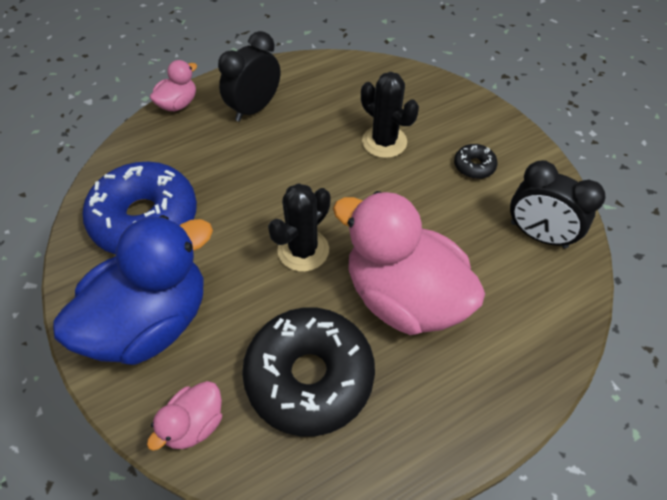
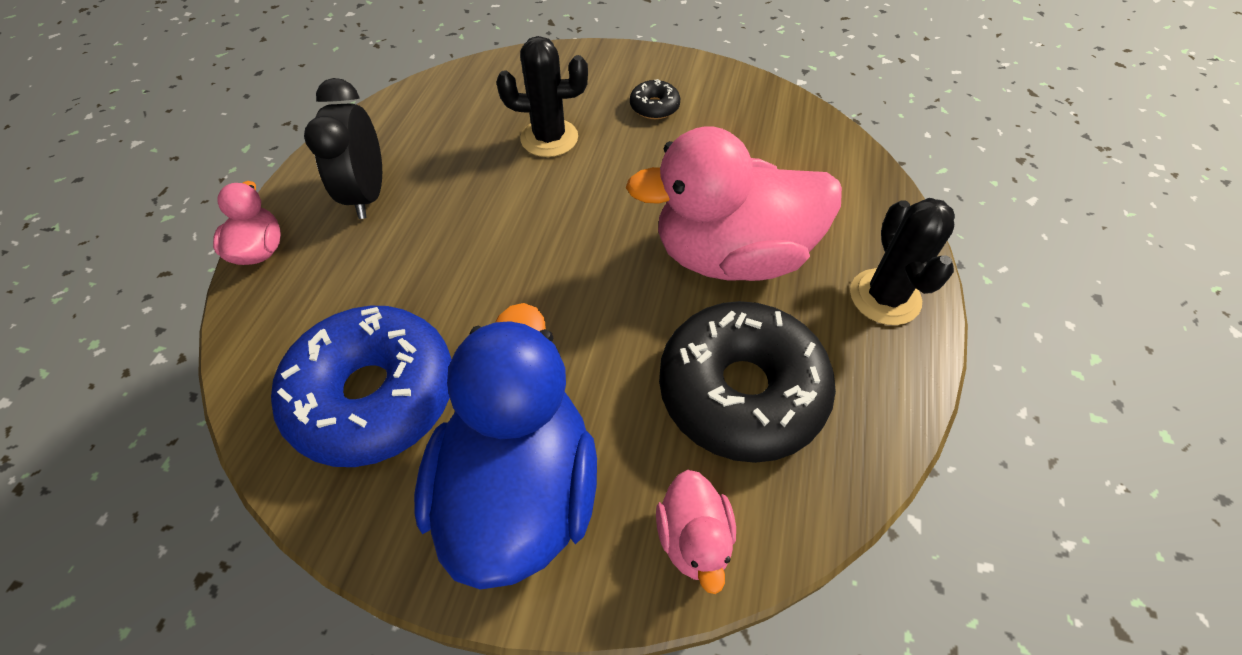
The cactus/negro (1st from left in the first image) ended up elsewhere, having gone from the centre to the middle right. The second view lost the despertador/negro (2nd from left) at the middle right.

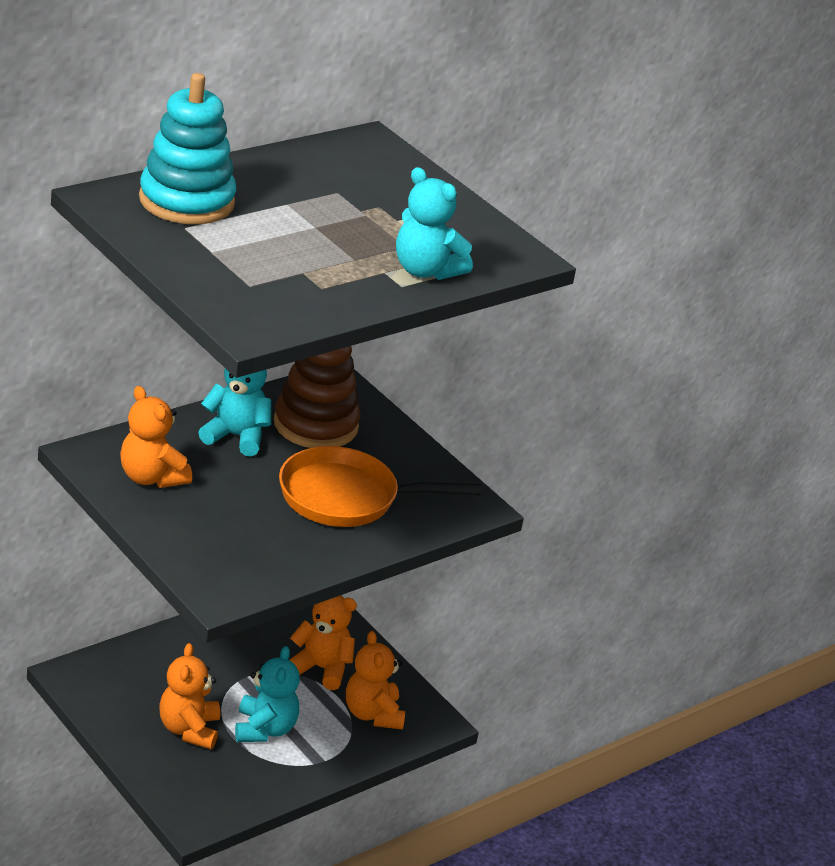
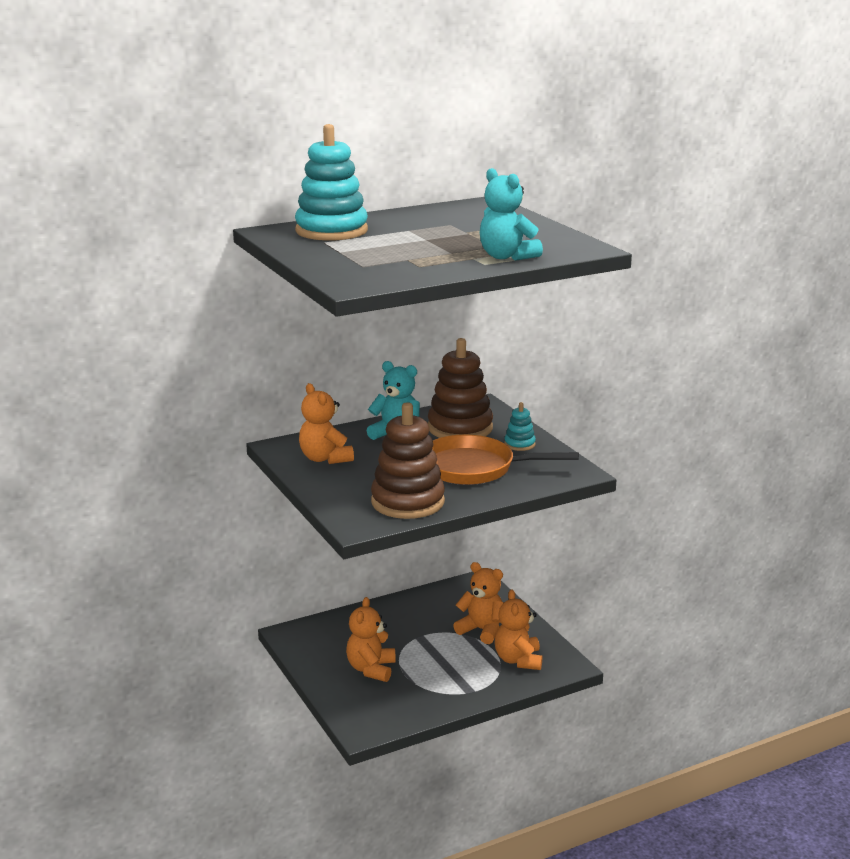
The second view lost the osito/turquesa (2nd from left) at the bottom left. The second view gained the juguete apilable/marrón (1st from left) at the centre. The second view gained the juguete apilable/turquesa (2nd from left) at the centre.

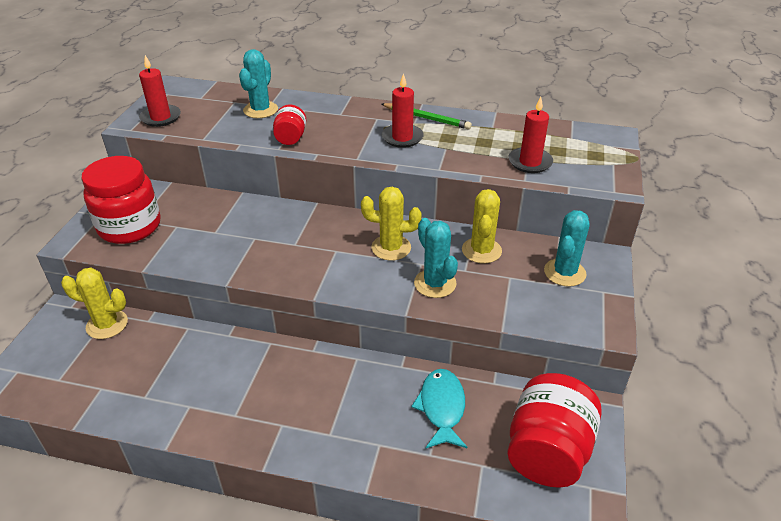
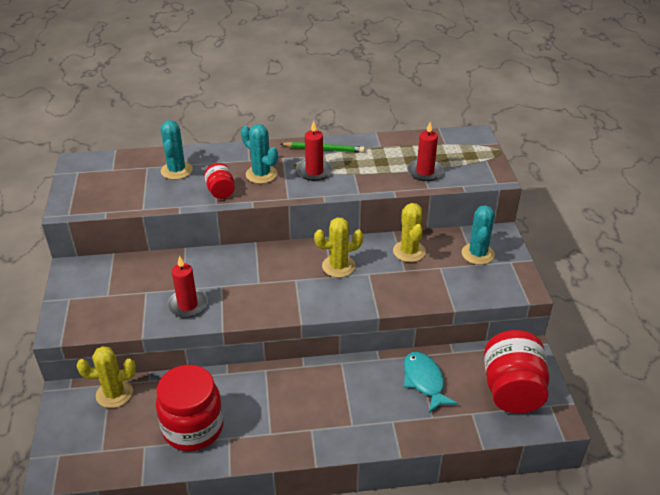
The tarro/rojo (1st from left) ended up elsewhere, having gone from the middle left to the bottom left. The vela/rojo (1st from left) ended up elsewhere, having gone from the top left to the middle left. The cactus/turquesa (2nd from left) ended up elsewhere, having gone from the centre to the top centre.

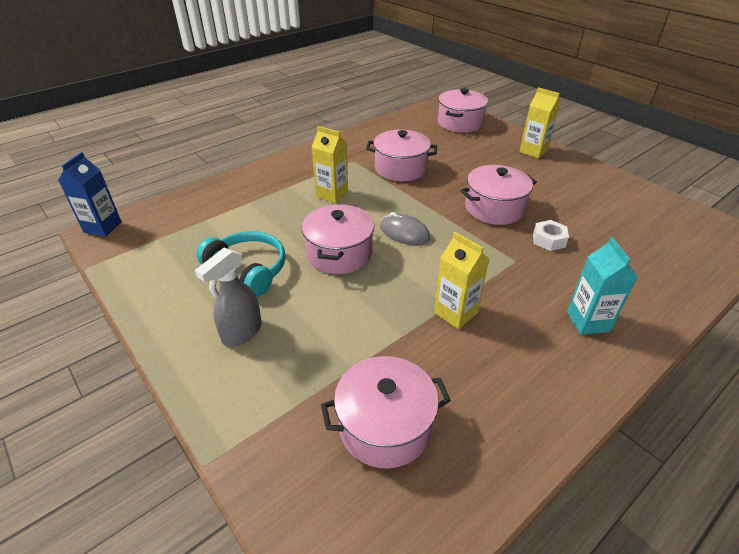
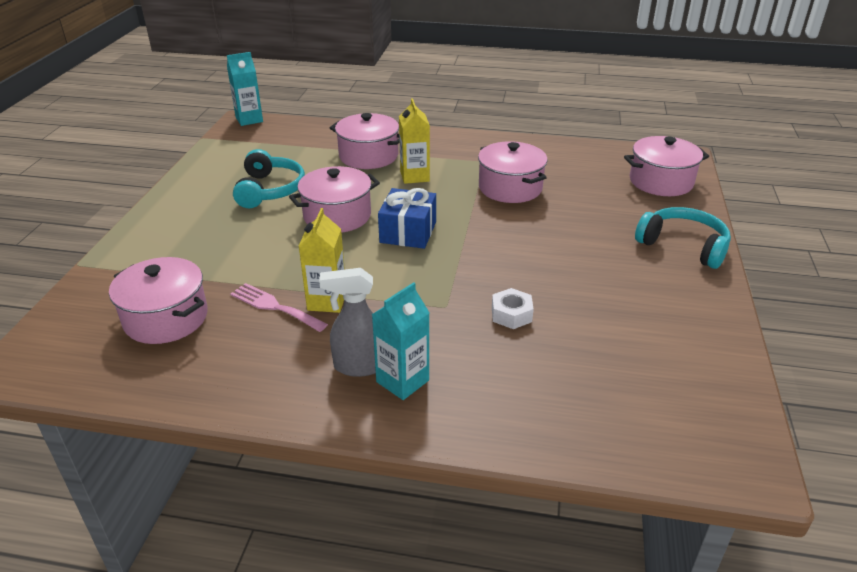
What was the cartón de leche/azul at the middle left turned into the cartón de leche/turquesa (1st from left) at the top left. The pulverizador/gris ended up elsewhere, having gone from the middle left to the centre. Where the ratón/gris stood at the centre, the regalo/azul came to stand at the centre. The olla/rosa (5th from left in the first image) ended up elsewhere, having gone from the middle right to the top centre. Where the cartón de leche/amarillo (3rd from left) stood at the top right, the auriculares/turquesa (2nd from left) came to stand at the middle right. The second view gained the tenedor/rosa at the middle left.

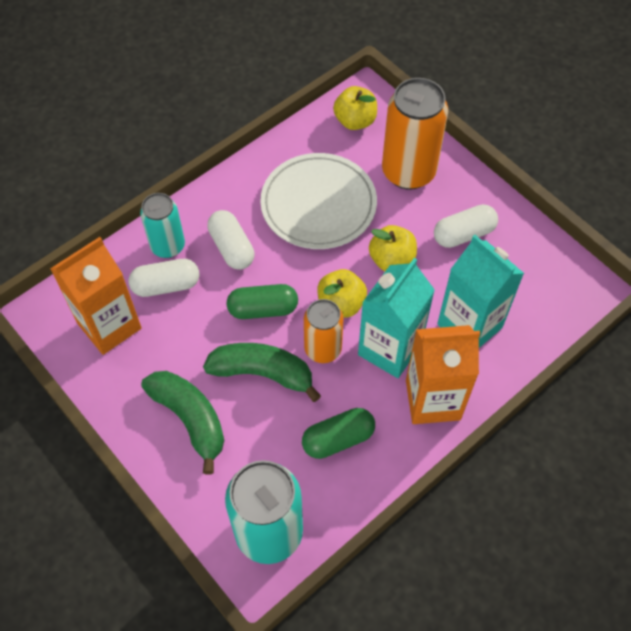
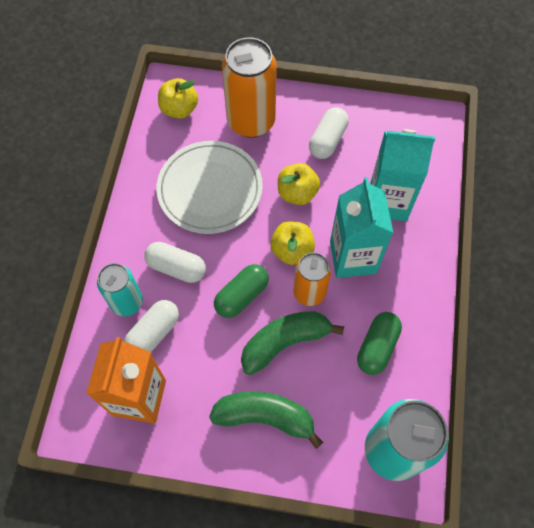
The second view lost the cartón de leche/naranja (2nd from left) at the middle right.

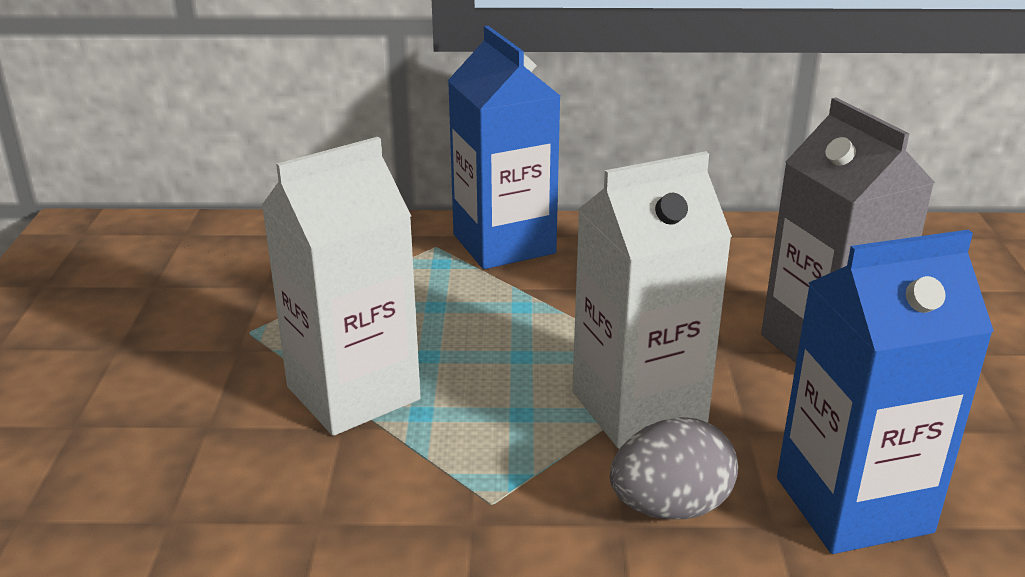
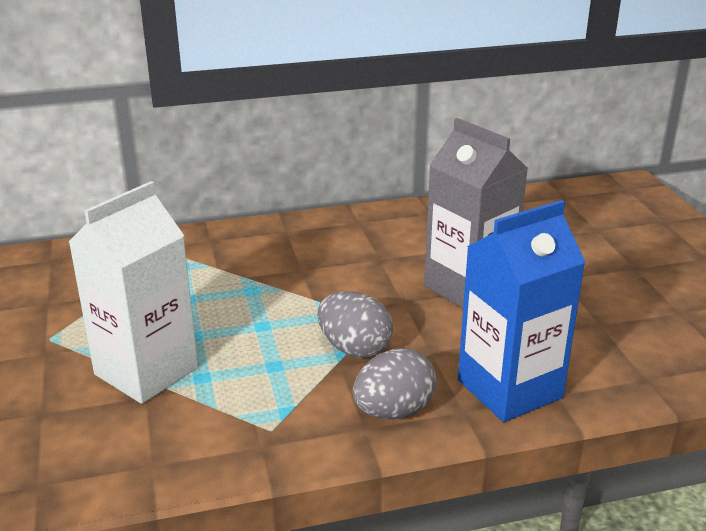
The second view lost the cartón de leche/azul (1st from left) at the top centre. Where the cartón de leche/blanco (2nd from left) stood at the centre, the huevo/gris (1st from left) came to stand at the centre.

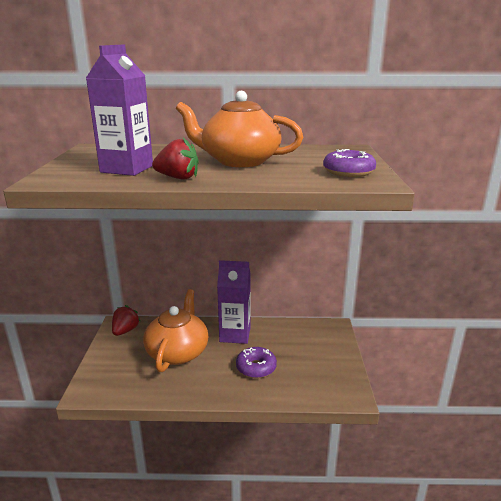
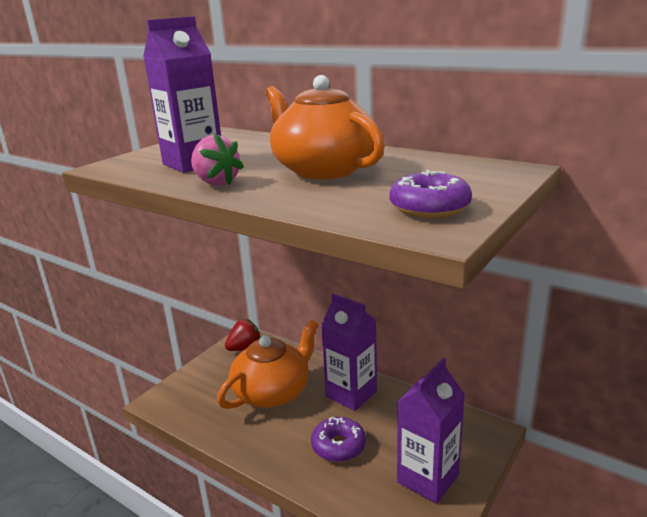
What was the fresa/rojo (2nd from left) at the top centre turned into the fresa/rosa at the top centre. The second view gained the cartón de leche/morado (3rd from left) at the bottom centre.

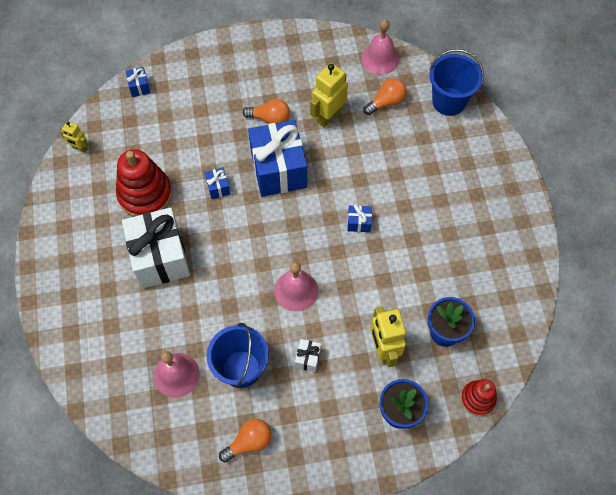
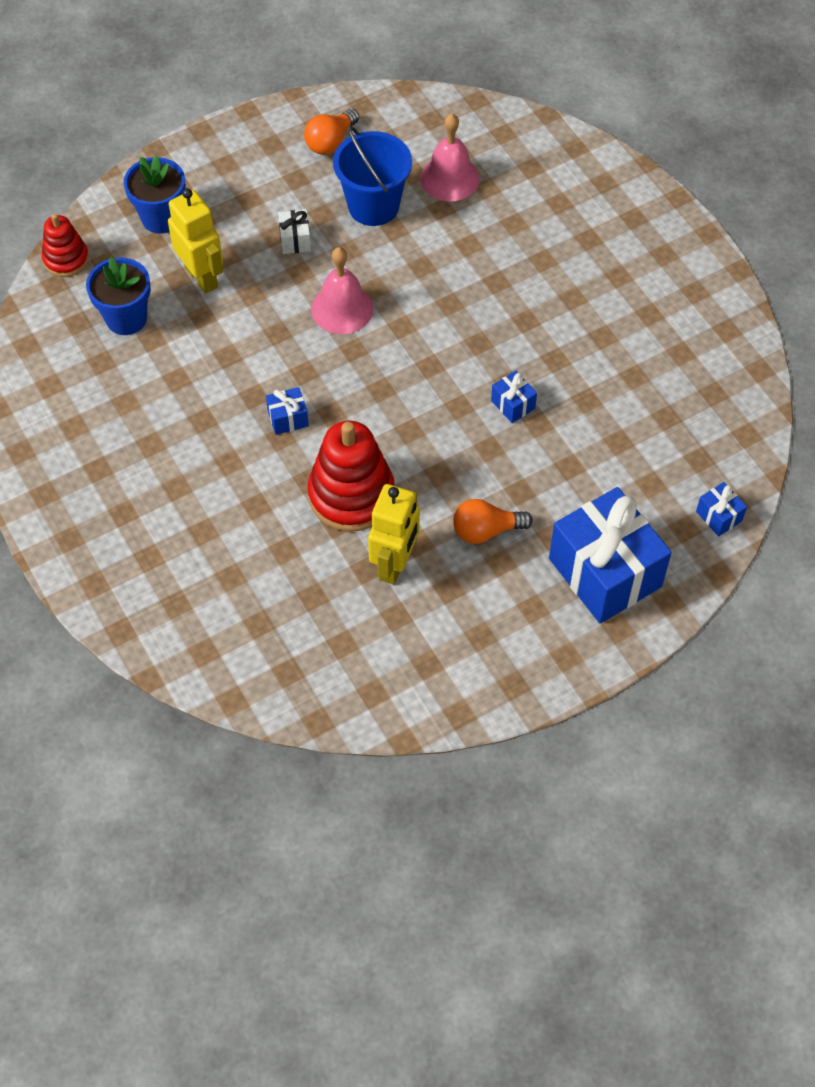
The second view lost the robot/amarillo (1st from left) at the top left. The juguete apilable/rojo (1st from left in the first image) ended up elsewhere, having gone from the middle left to the centre. The second view lost the regalo/blanco (1st from left) at the middle left. The regalo/azul (3rd from left) ended up elsewhere, having gone from the top centre to the middle right. The second view lost the campana/rosa (3rd from left) at the top centre. The second view lost the bombilla/naranja (3rd from left) at the top centre. The second view lost the balde/azul (2nd from left) at the top right.

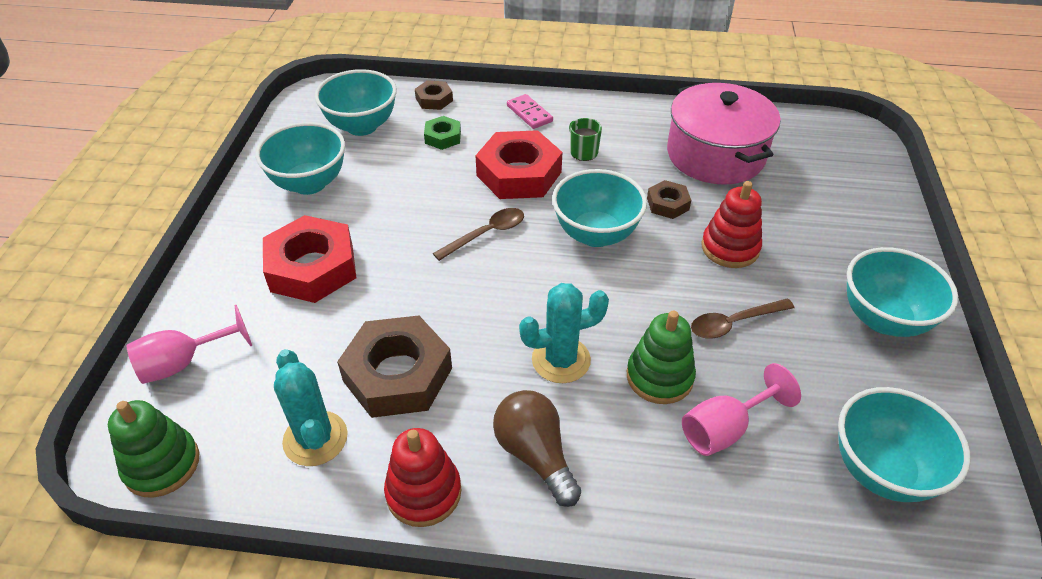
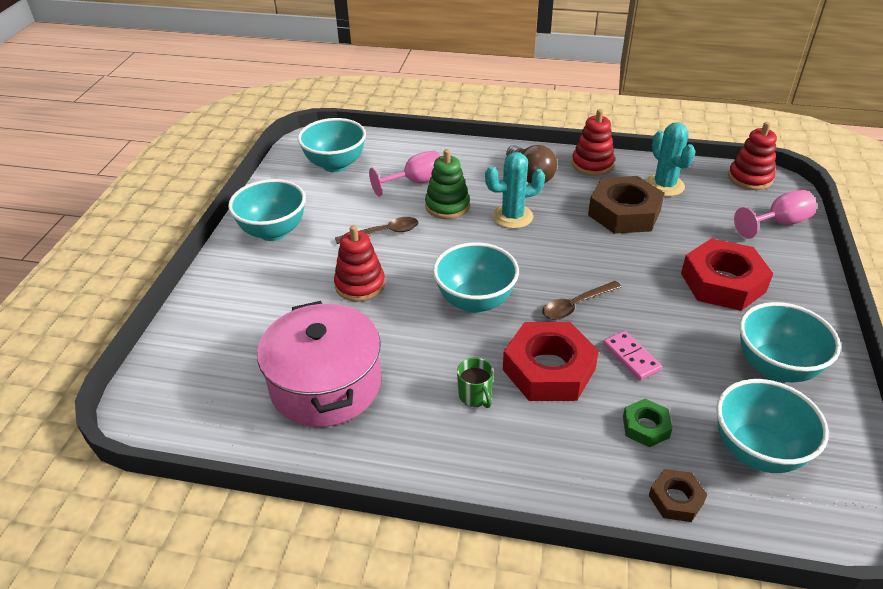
What was the juguete apilable/verde (1st from left) at the bottom left turned into the juguete apilable/rojo (3rd from left) at the top right. The ficha de dominó/rosa ended up elsewhere, having gone from the top centre to the middle right. The second view lost the tuerca/marrón (3rd from left) at the centre.

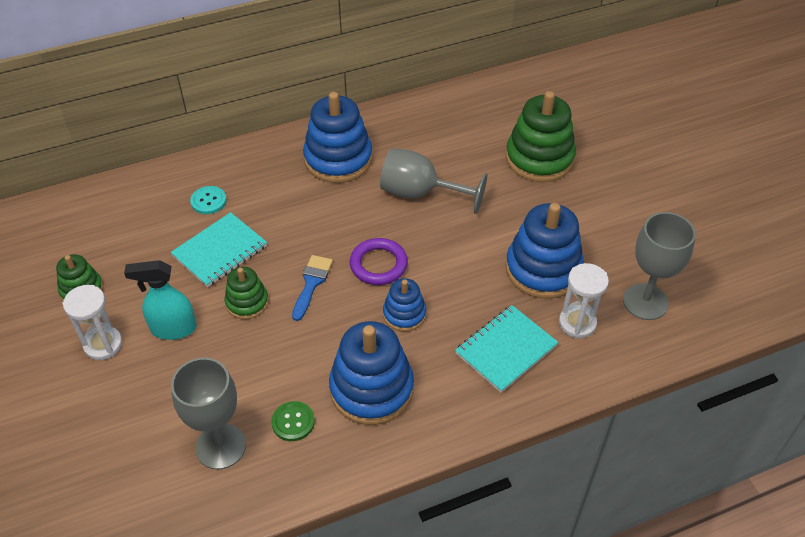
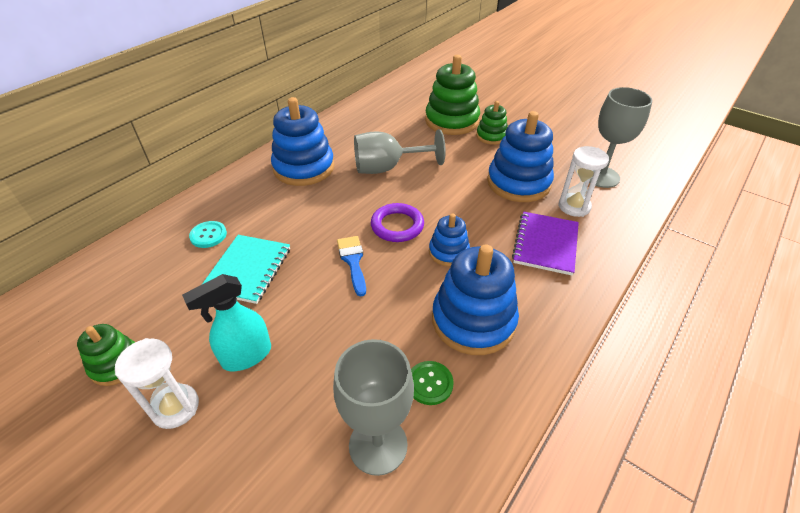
The juguete apilable/verde (2nd from left in the first image) ended up elsewhere, having gone from the middle left to the top centre. What was the cuaderno/turquesa (2nd from left) at the centre turned into the cuaderno/morado at the middle right.

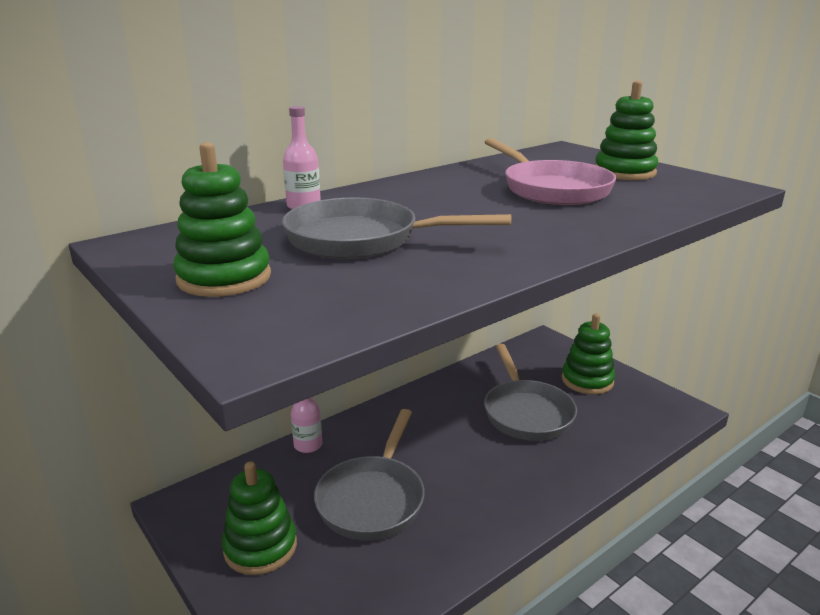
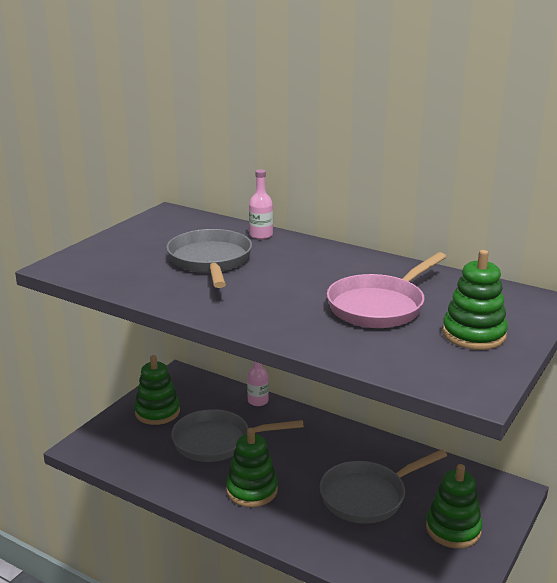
The juguete apilable/verde (1st from left in the first image) ended up elsewhere, having gone from the middle left to the bottom centre.

